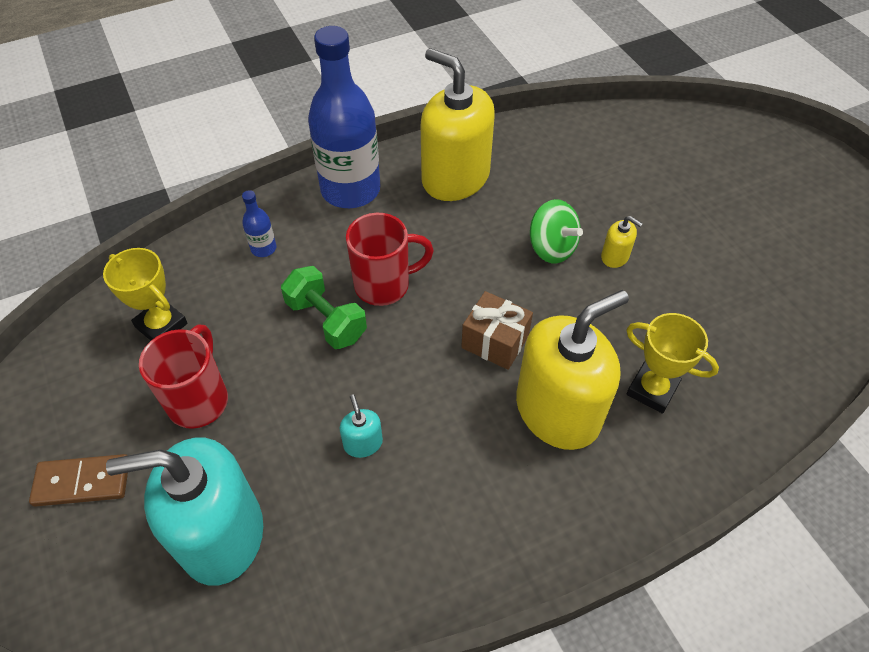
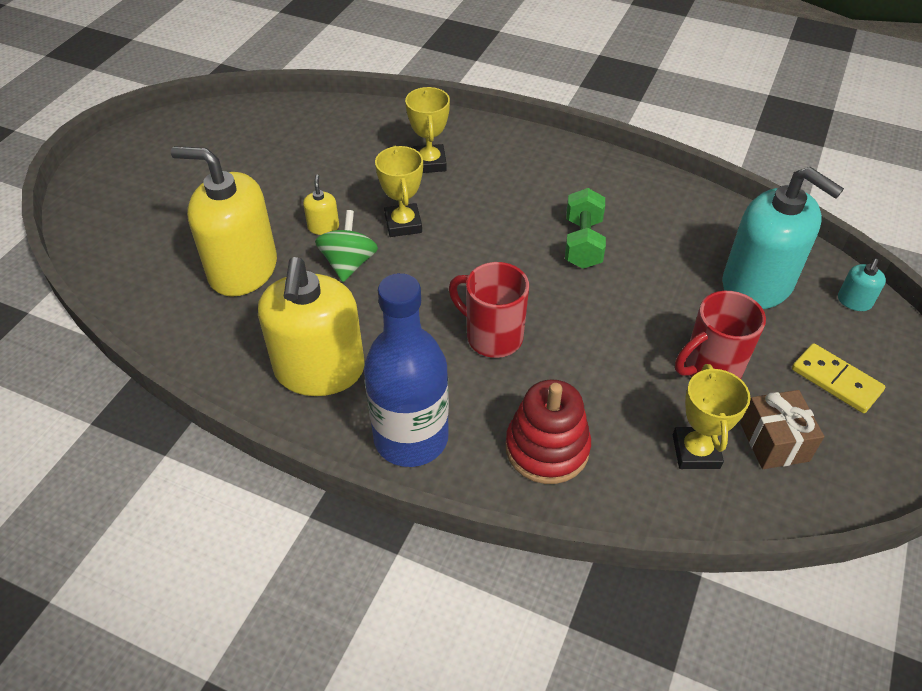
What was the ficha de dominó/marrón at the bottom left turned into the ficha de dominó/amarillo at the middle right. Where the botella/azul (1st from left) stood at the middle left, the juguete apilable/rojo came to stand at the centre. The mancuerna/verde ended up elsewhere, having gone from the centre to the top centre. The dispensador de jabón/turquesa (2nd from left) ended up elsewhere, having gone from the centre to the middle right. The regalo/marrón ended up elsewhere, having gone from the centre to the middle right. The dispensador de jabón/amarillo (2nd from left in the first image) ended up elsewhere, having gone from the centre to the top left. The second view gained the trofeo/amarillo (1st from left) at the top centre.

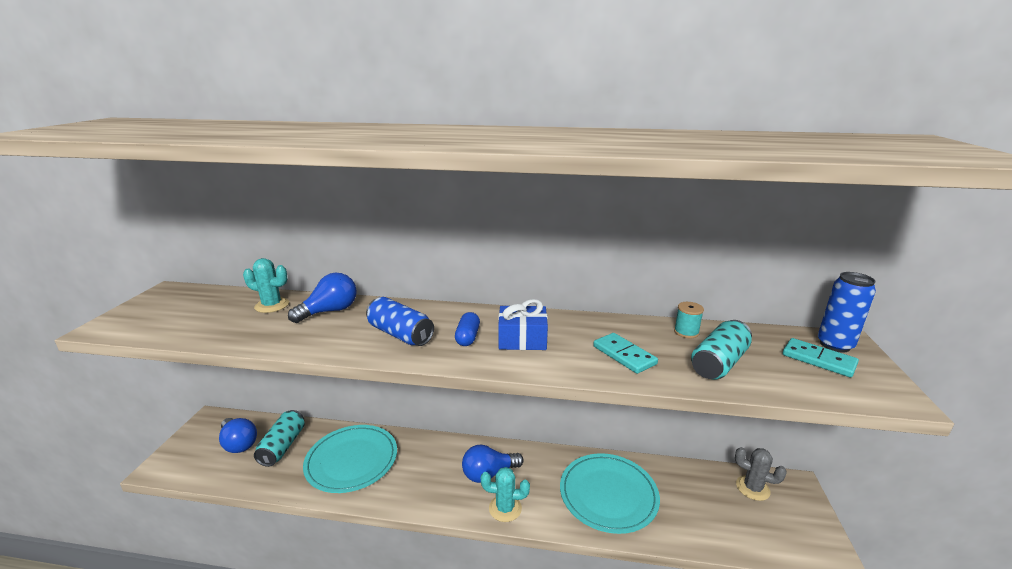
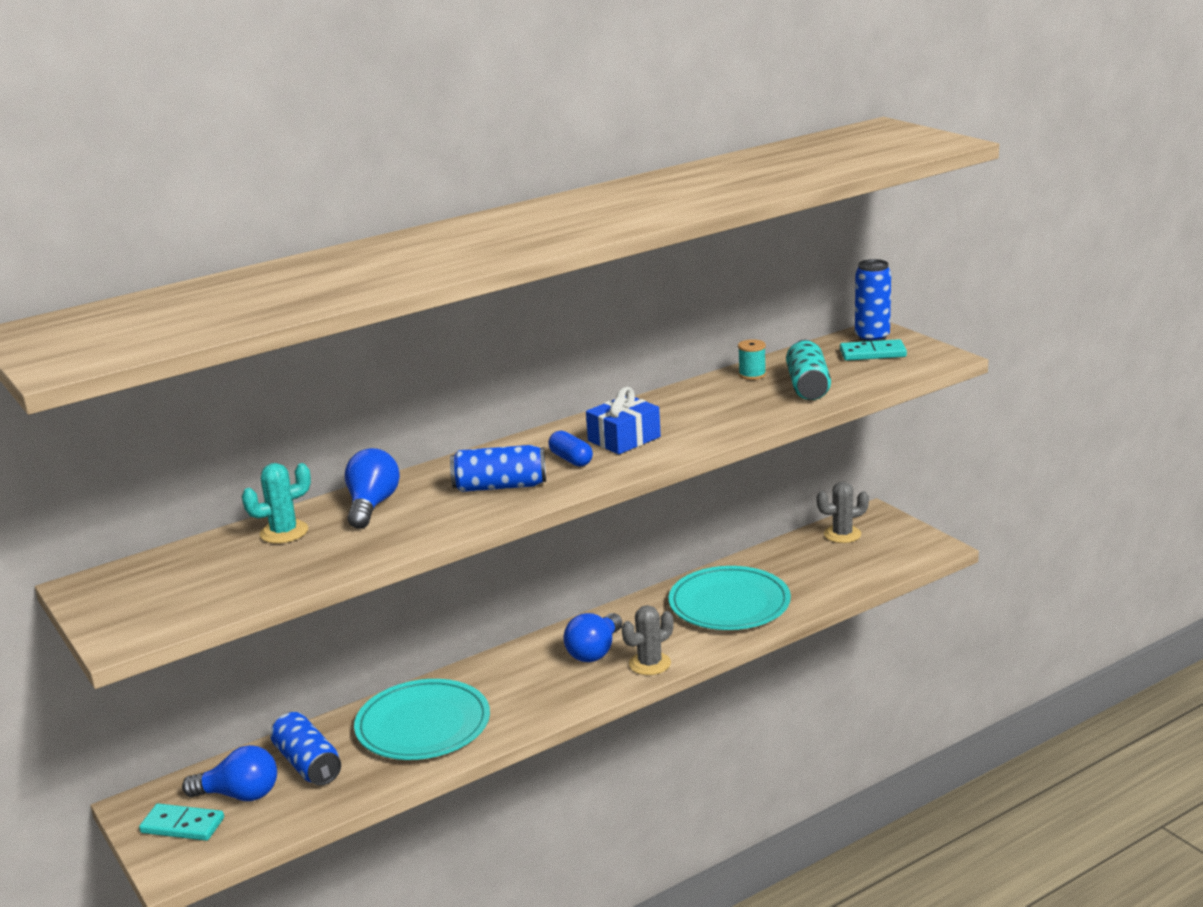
What was the lata/turquesa (1st from left) at the bottom left turned into the lata/azul (1st from left) at the bottom left. What was the cactus/turquesa (2nd from left) at the bottom centre turned into the cactus/gris (1st from left) at the bottom centre. The ficha de dominó/turquesa (1st from left) ended up elsewhere, having gone from the centre to the bottom left.

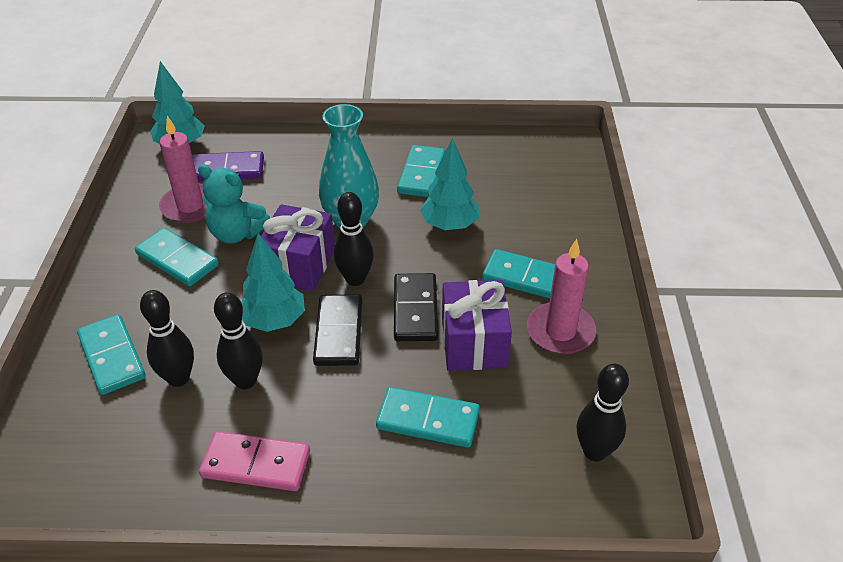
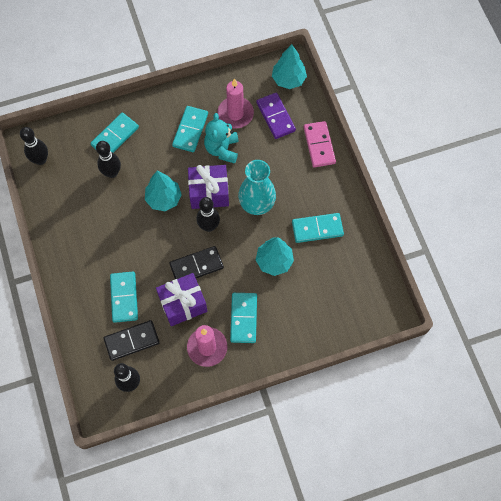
The ficha de dominó/rosa ended up elsewhere, having gone from the bottom left to the top centre. The bolo/negro (2nd from left in the first image) ended up elsewhere, having gone from the middle left to the top left. The ficha de dominó/negro (1st from left) ended up elsewhere, having gone from the centre to the bottom left.

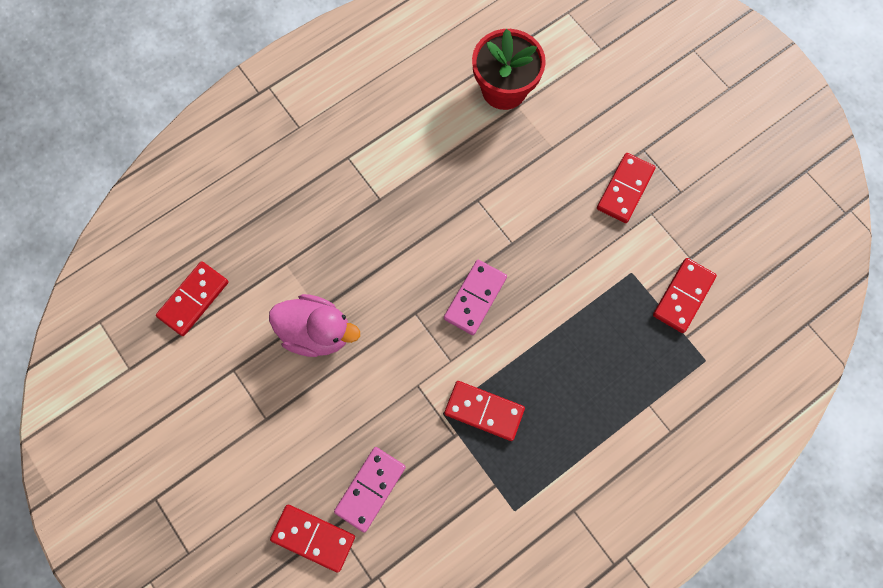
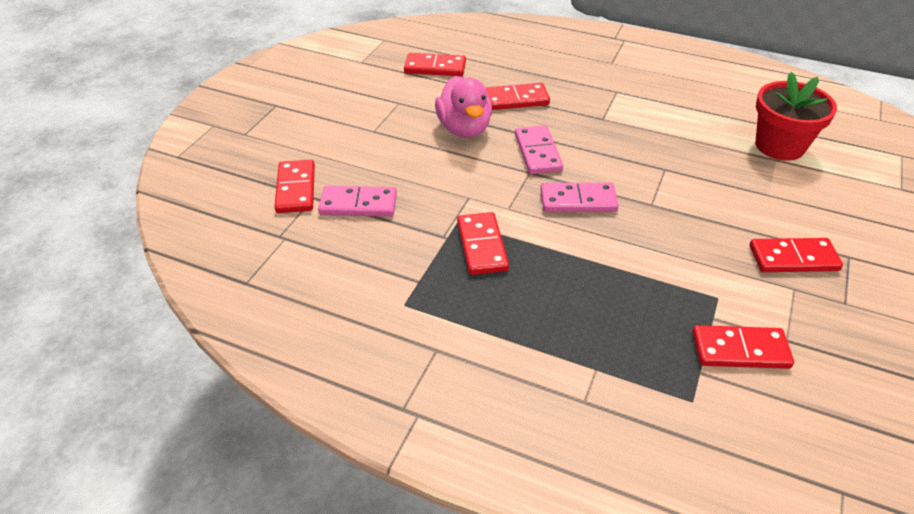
The second view gained the ficha de dominó/rojo (4th from left) at the top centre. The second view gained the ficha de dominó/rosa (2nd from left) at the top centre.

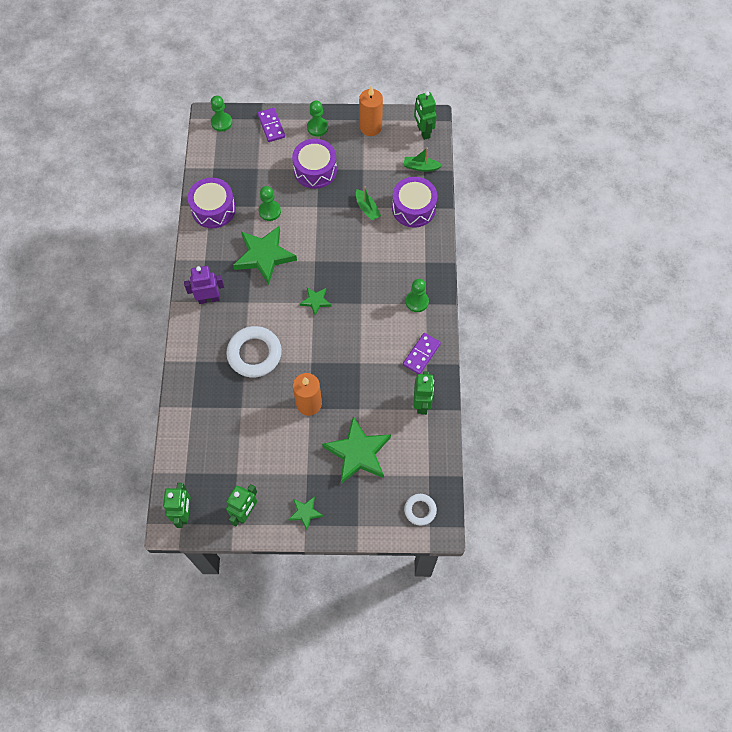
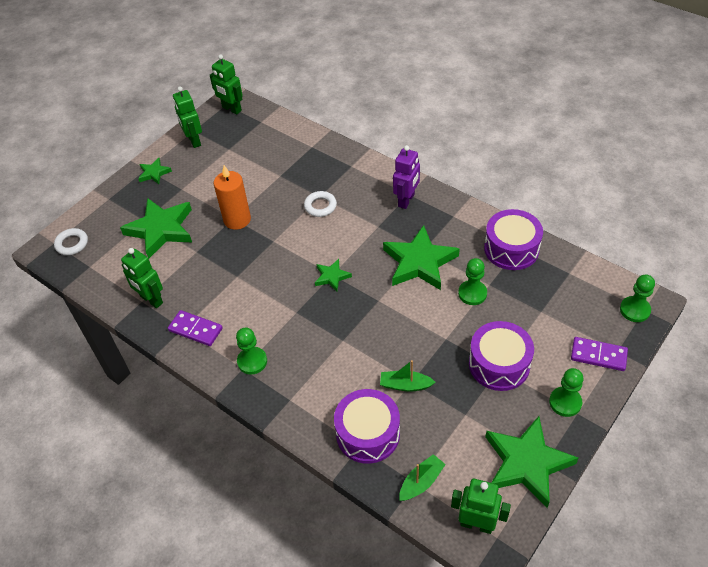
The size of the anillo/blanco (1st from left in the first image) at the centre changed by a factor of 0.55. Where the vela/naranja (2nd from left) stood at the top centre, the estrella/verde (5th from left) came to stand at the bottom right. The ficha de dominó/morado (2nd from left in the first image) at the centre ended up facing another way, 45 degrees counterclockwise from before.

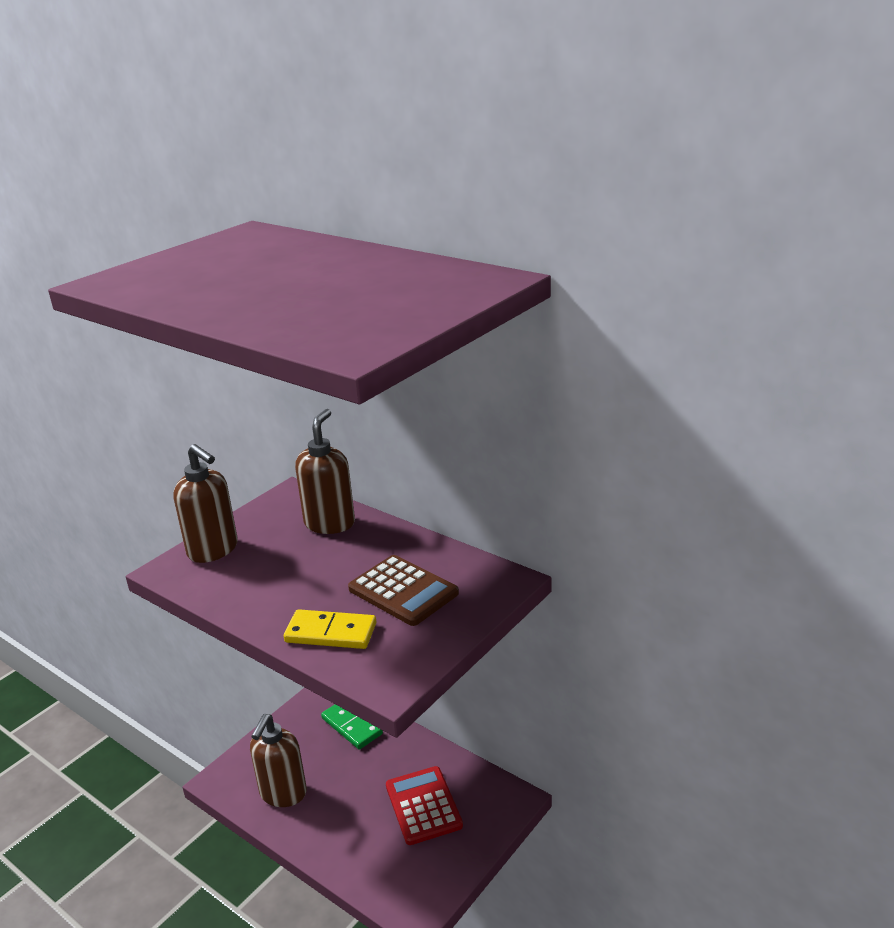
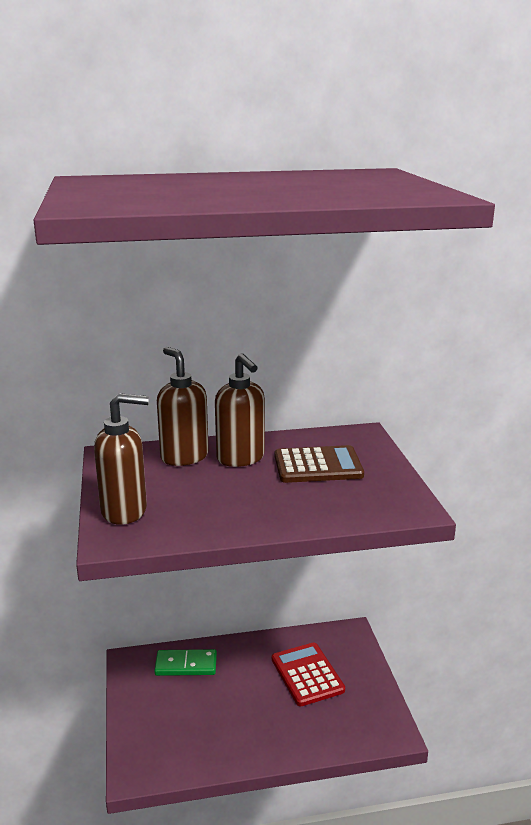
The dispensador de jabón/marrón (2nd from left in the first image) ended up elsewhere, having gone from the bottom left to the centre. The second view lost the ficha de dominó/amarillo at the bottom centre. The calculadora/rojo at the bottom centre ended up facing another way, 45 degrees clockwise from before.

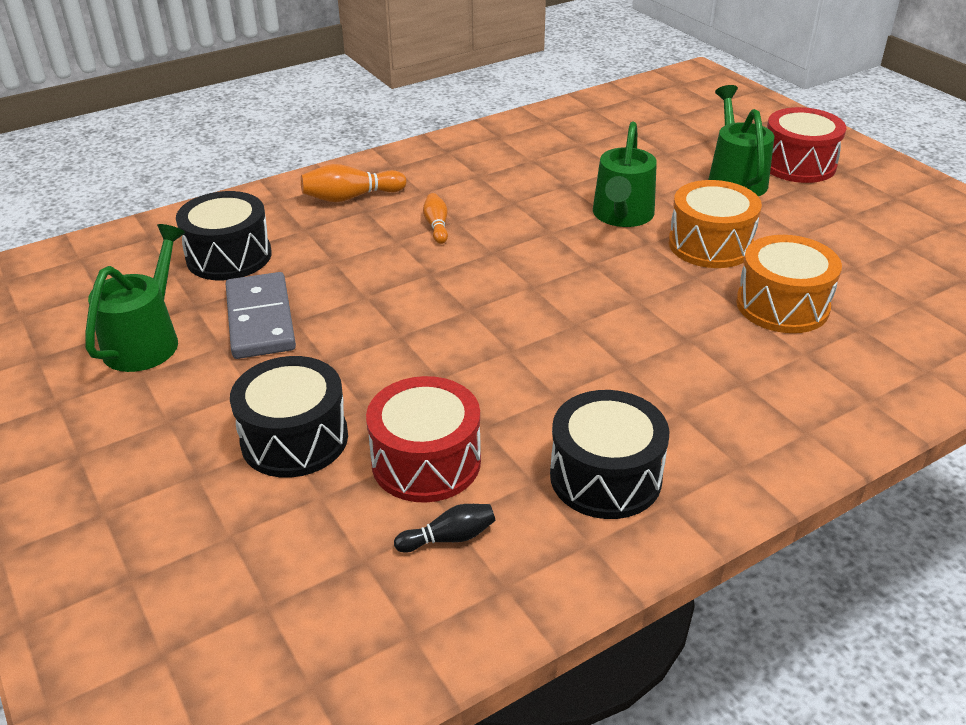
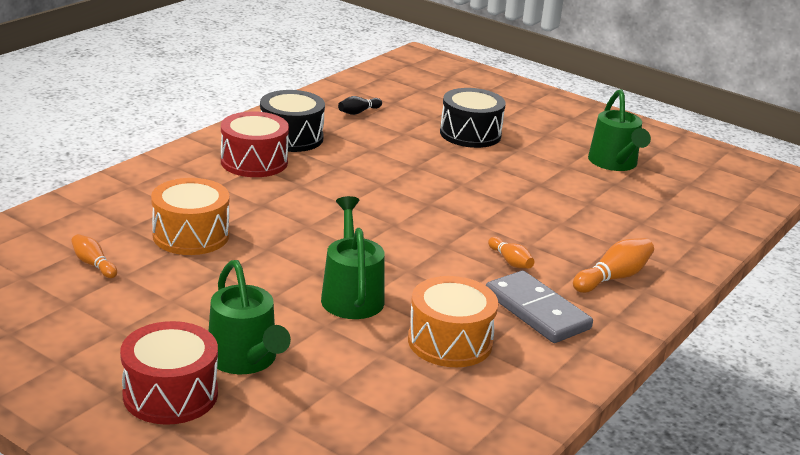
The second view lost the tambor/negro (1st from left) at the top left. The ficha de dominó/gris ended up elsewhere, having gone from the middle left to the bottom right. The tambor/rojo (1st from left in the first image) ended up elsewhere, having gone from the centre to the top left. The tambor/naranja (1st from left in the first image) ended up elsewhere, having gone from the top right to the bottom centre. The second view gained the bolo/naranja (1st from left) at the middle left.

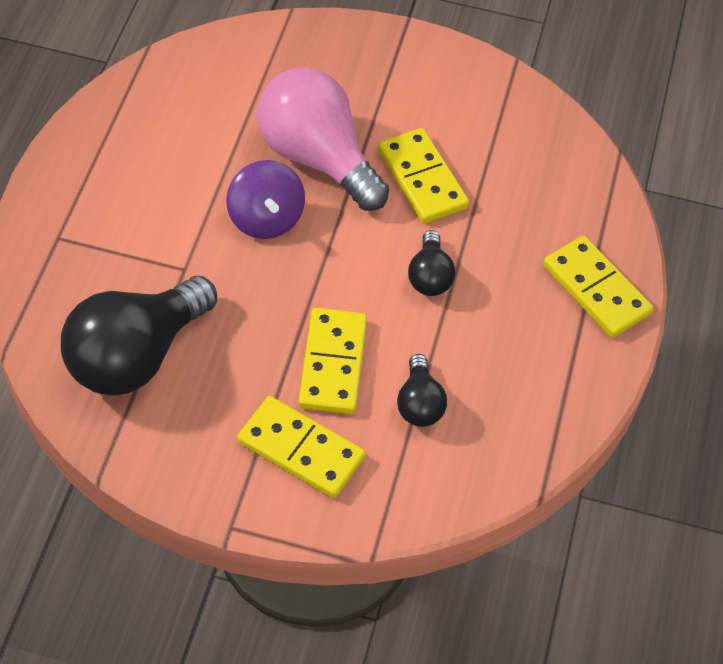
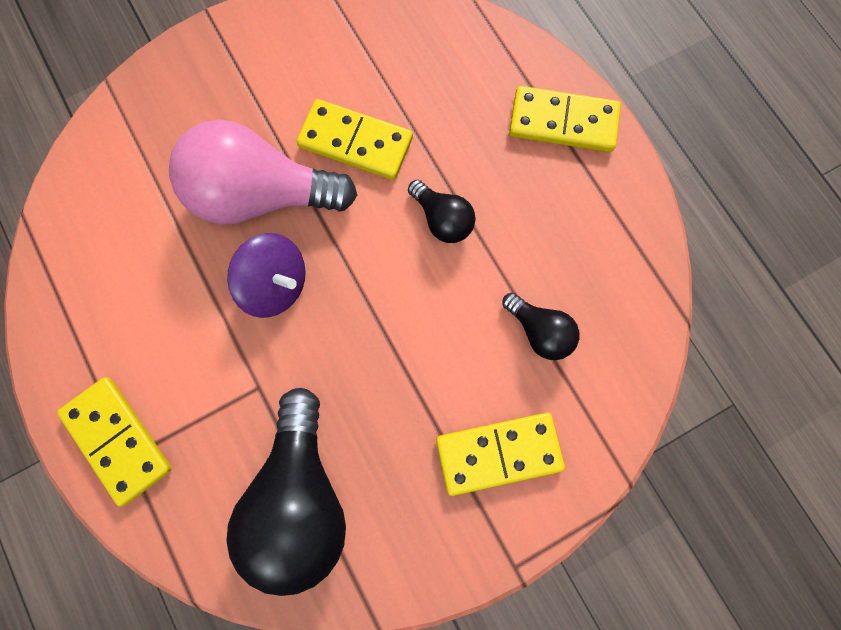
The ficha de dominó/amarillo (2nd from left in the first image) ended up elsewhere, having gone from the centre to the bottom left.

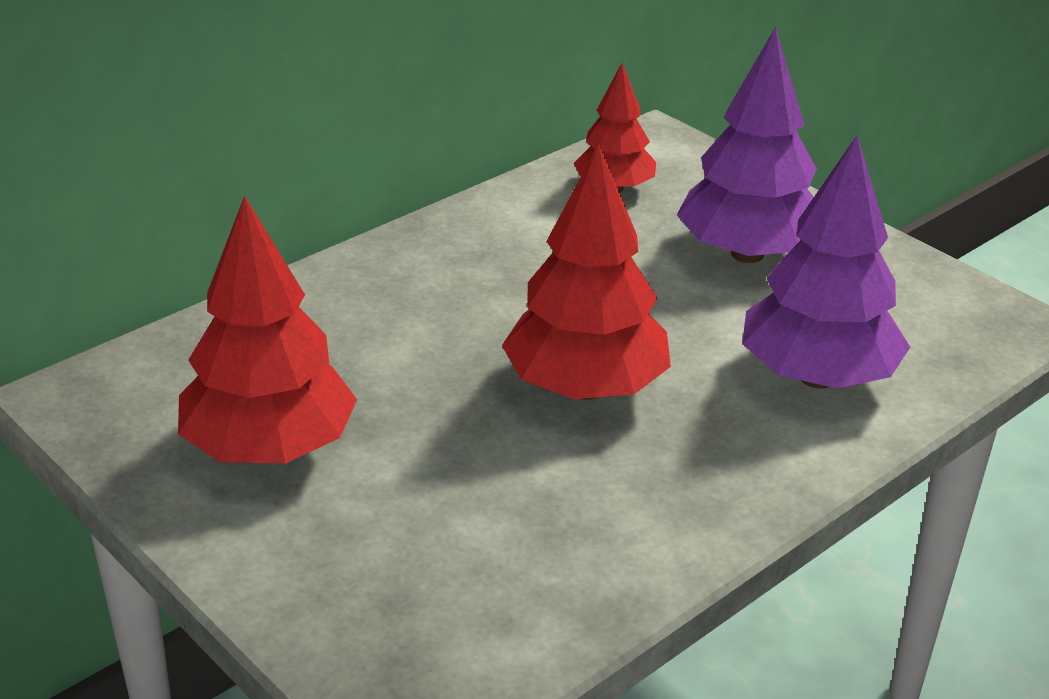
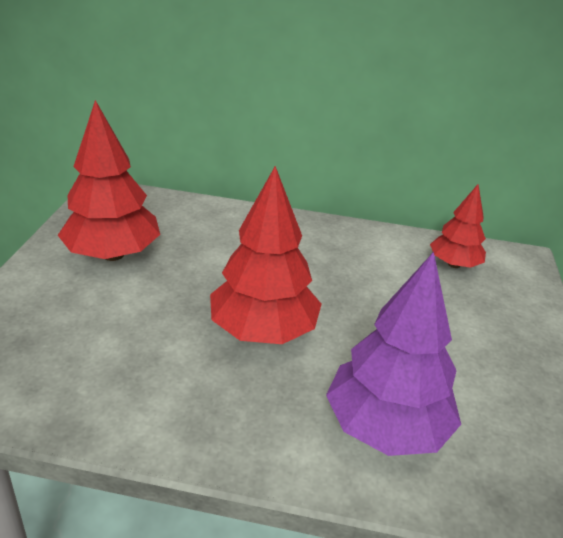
The second view lost the árbol/morado (1st from left) at the top right.

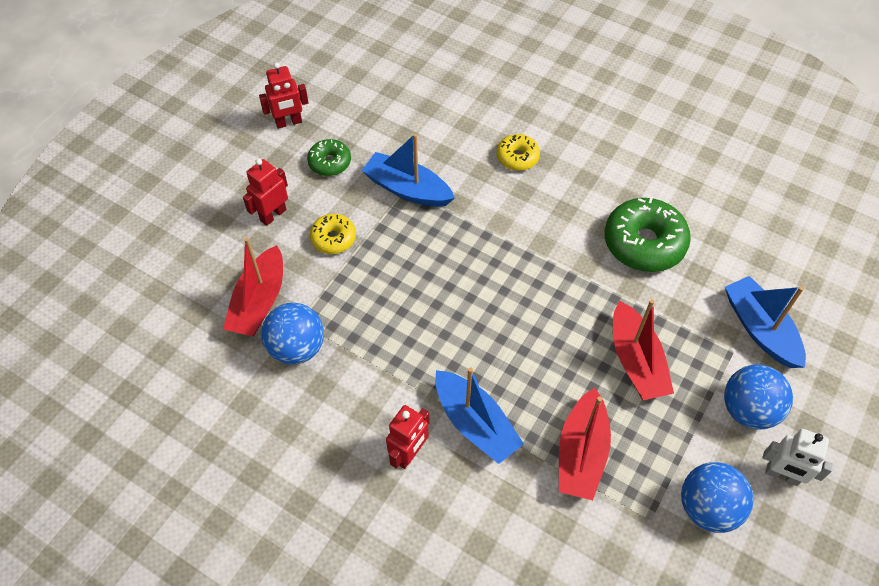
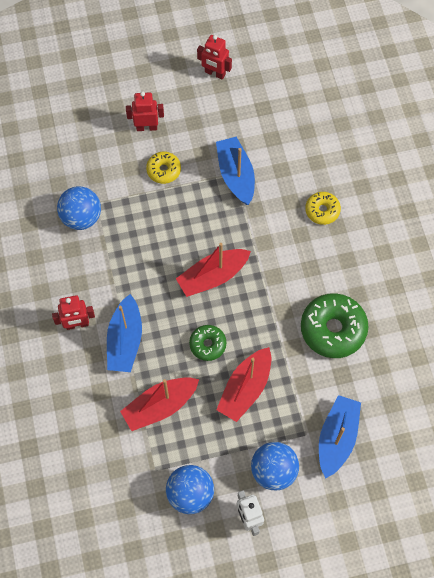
The barco/rojo (1st from left in the first image) ended up elsewhere, having gone from the middle left to the centre. The rosquilla/verde (1st from left) ended up elsewhere, having gone from the top centre to the centre.

